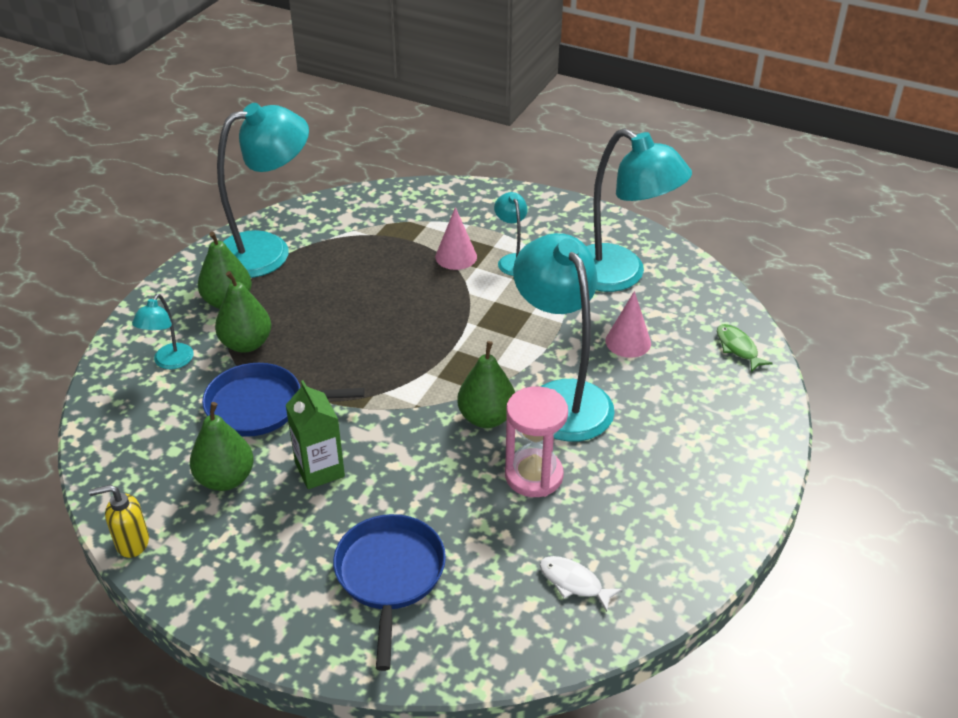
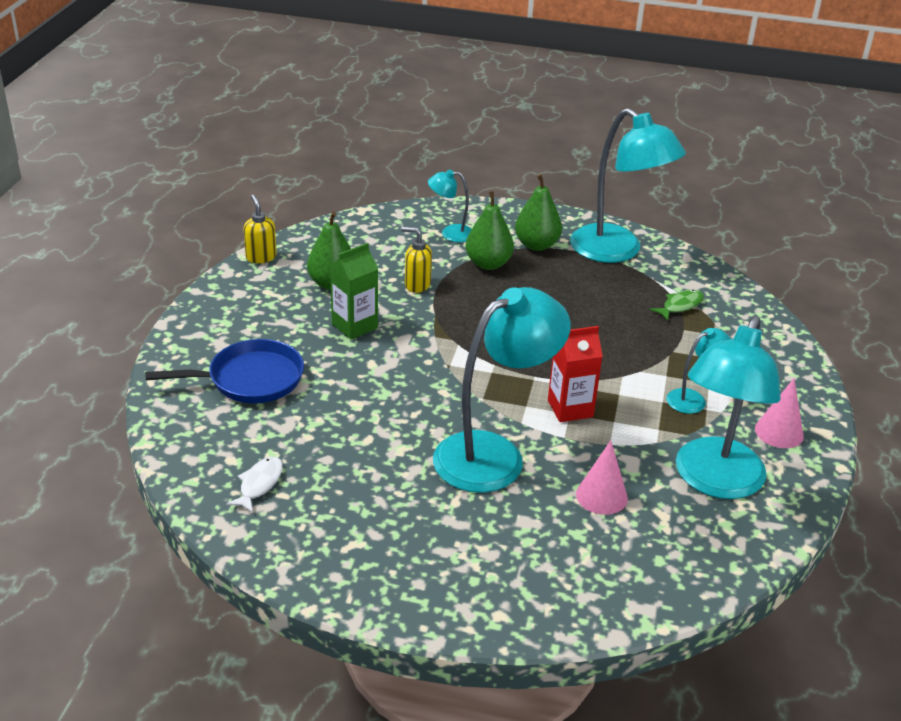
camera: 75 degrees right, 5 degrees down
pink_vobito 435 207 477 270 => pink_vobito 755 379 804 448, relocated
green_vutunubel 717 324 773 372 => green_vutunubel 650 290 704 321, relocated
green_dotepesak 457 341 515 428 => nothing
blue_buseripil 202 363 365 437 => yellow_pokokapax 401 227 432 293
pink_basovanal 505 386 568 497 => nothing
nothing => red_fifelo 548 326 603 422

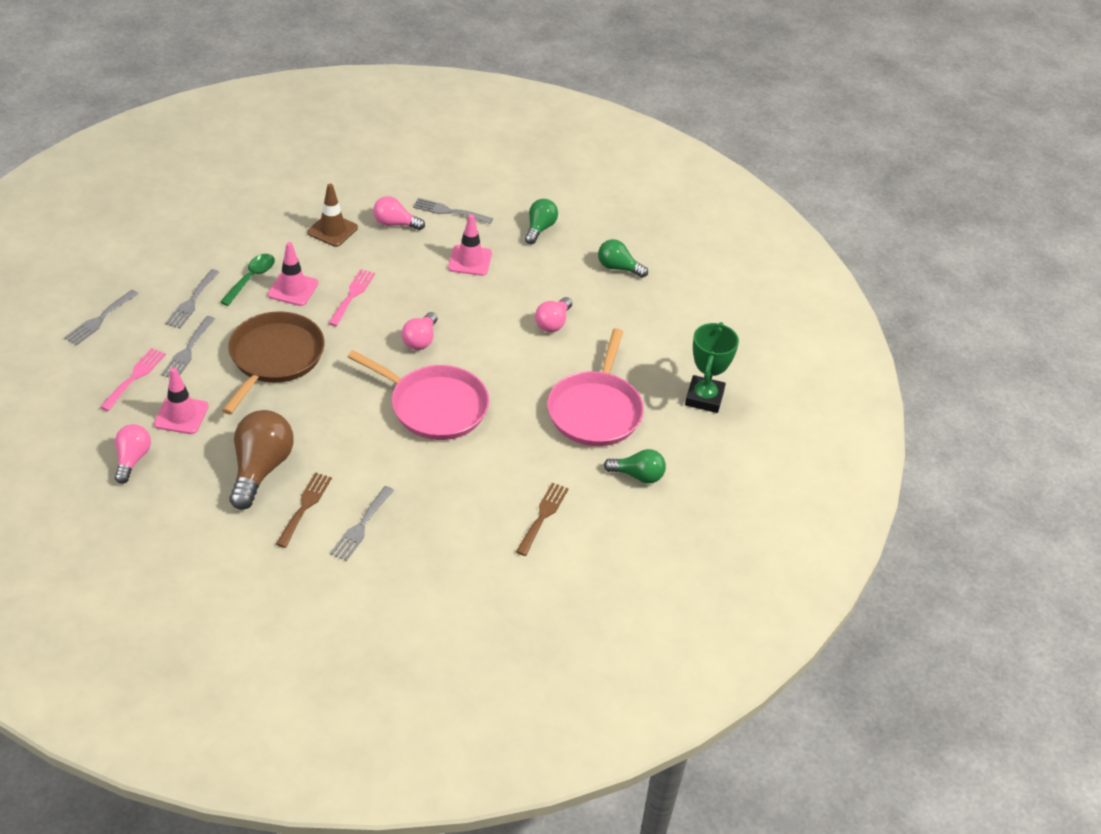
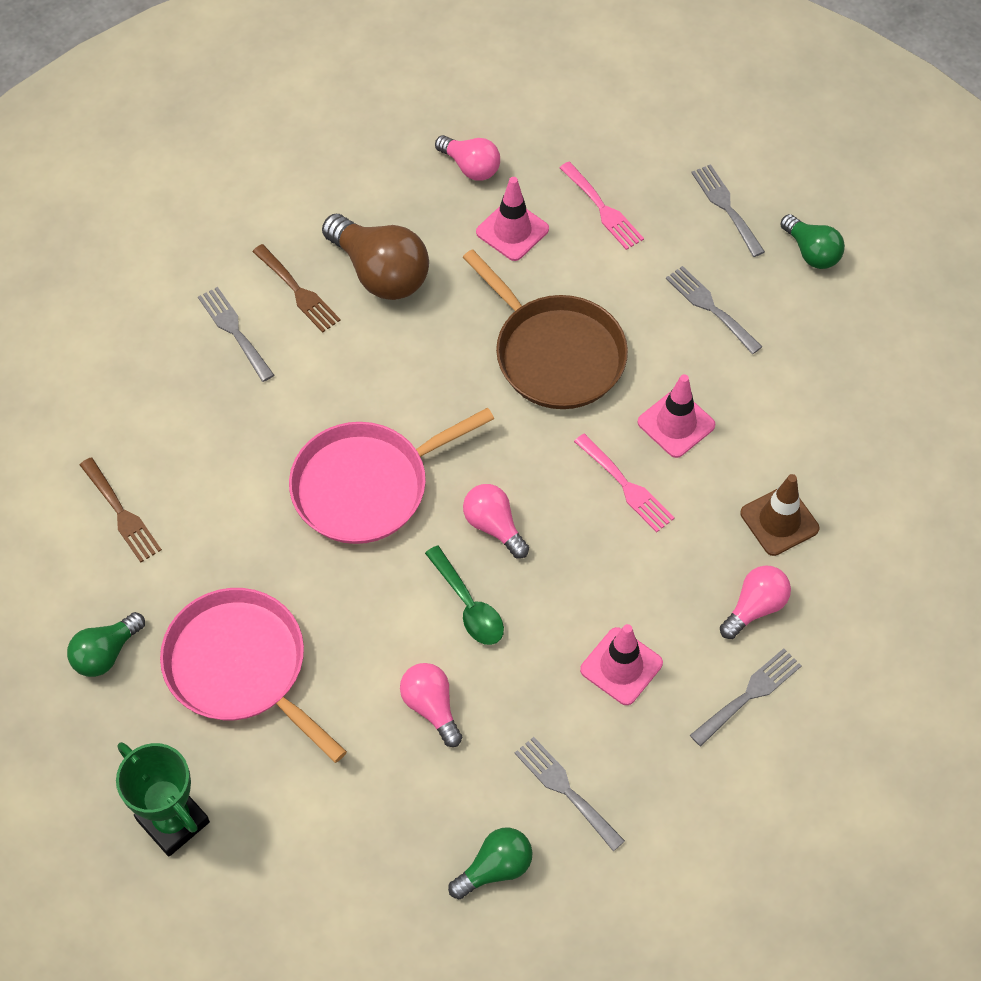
camera: 125 degrees right, 15 degrees up
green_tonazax 525 199 558 244 => green_tonazax 780 214 845 269, relocated
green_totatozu 220 254 275 306 => green_totatozu 425 545 504 645, relocated
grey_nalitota 161 316 215 377 => grey_nalitota 515 737 625 851, relocated

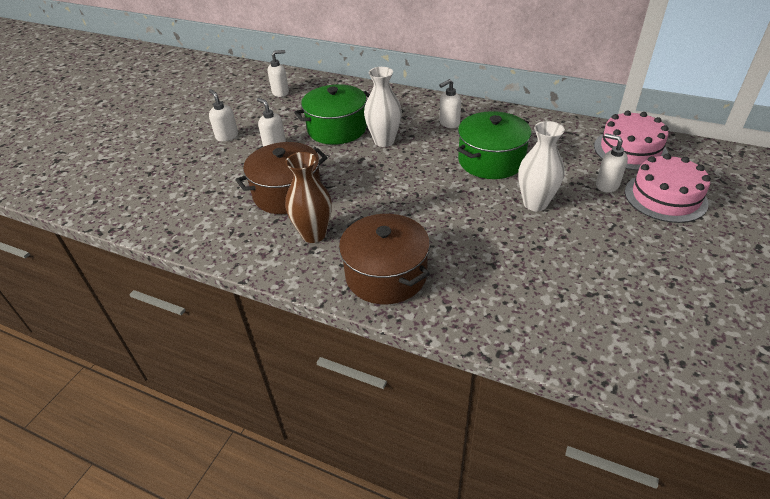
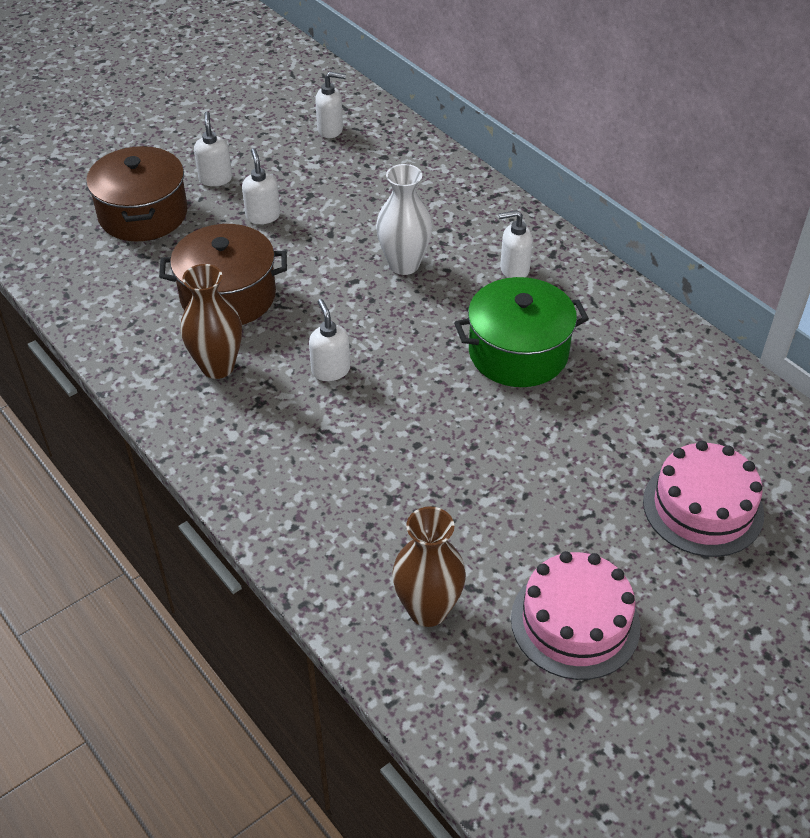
camera: 25 degrees right, 5 degrees up
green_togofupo 294 84 370 145 => nothing
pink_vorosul 594 111 669 170 => pink_vorosul 511 551 641 680, relocated
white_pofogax 518 121 565 211 => nothing
white_pokokapax 596 133 628 192 => white_pokokapax 309 299 350 381, relocated
brown_togofupo 339 214 430 304 => brown_togofupo 86 146 188 241, relocated
nothing => brown_pofogax 392 506 466 627

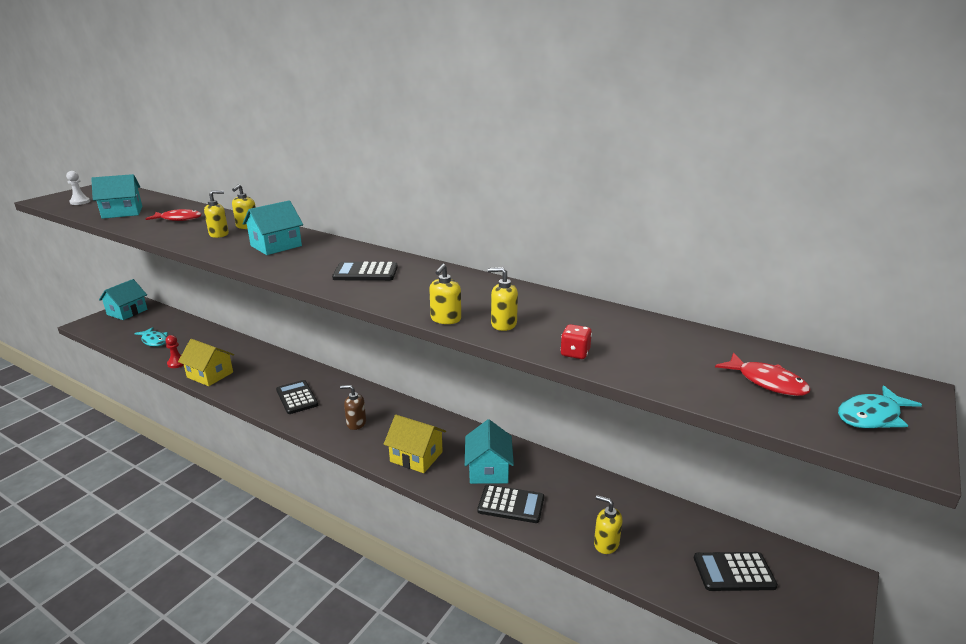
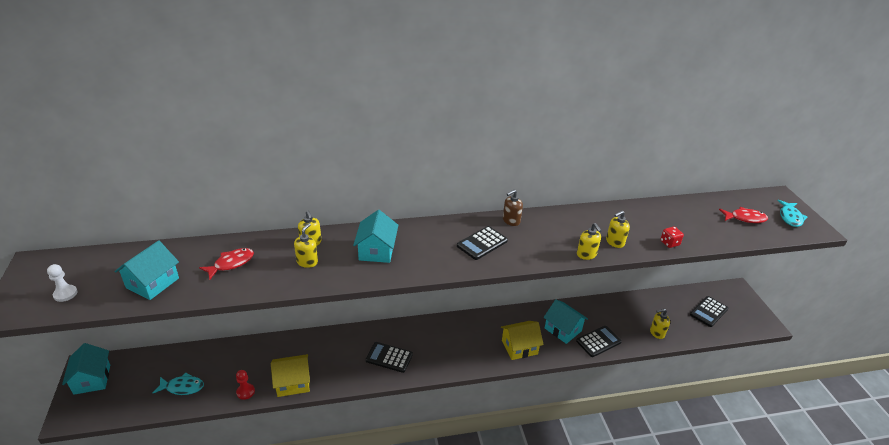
camera: 45 degrees left, 10 degrees up
brown_pokokapax 340 385 366 430 => brown_pokokapax 503 190 523 226, relocated

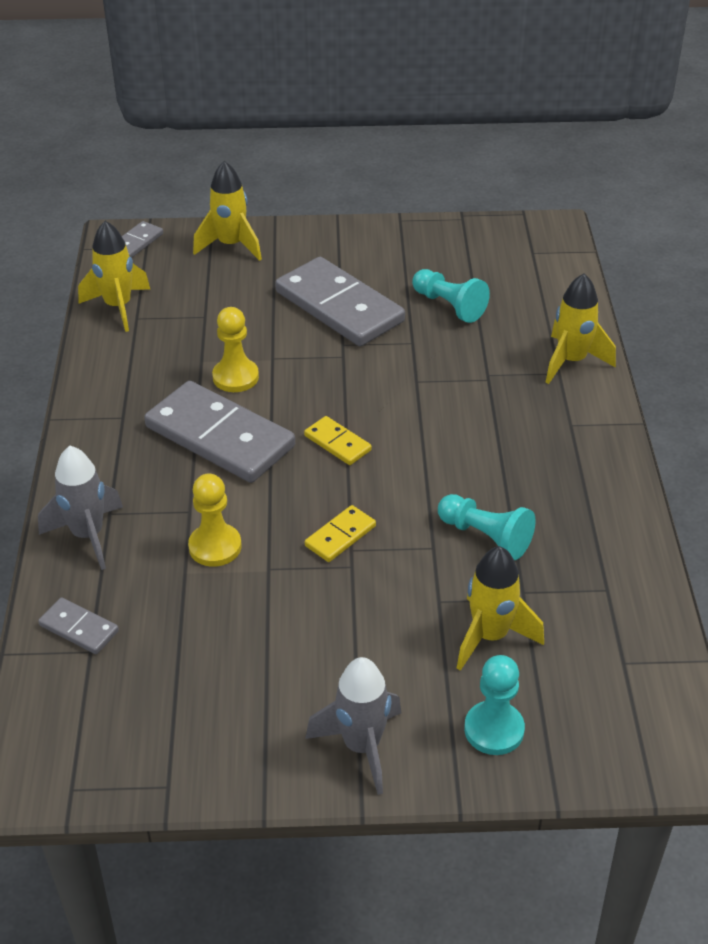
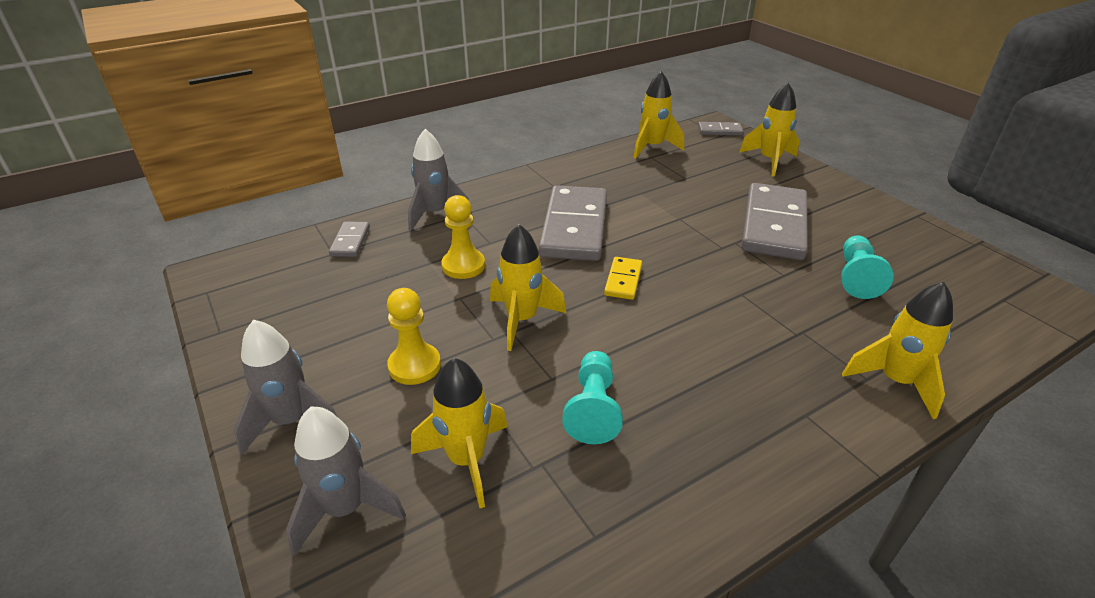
camera: 60 degrees right, 5 degrees down
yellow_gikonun 212 307 259 392 => yellow_gikonun 387 288 441 385, relocated
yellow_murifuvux 305 505 376 562 => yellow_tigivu 490 224 566 351
turquoise_gikonun 464 655 525 755 => grey_tigivu 286 406 406 556

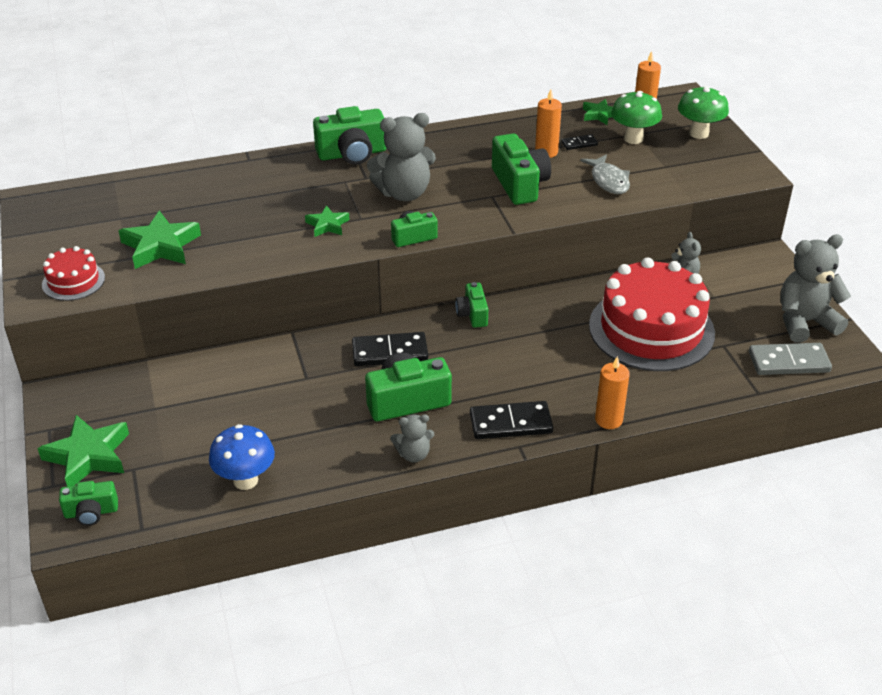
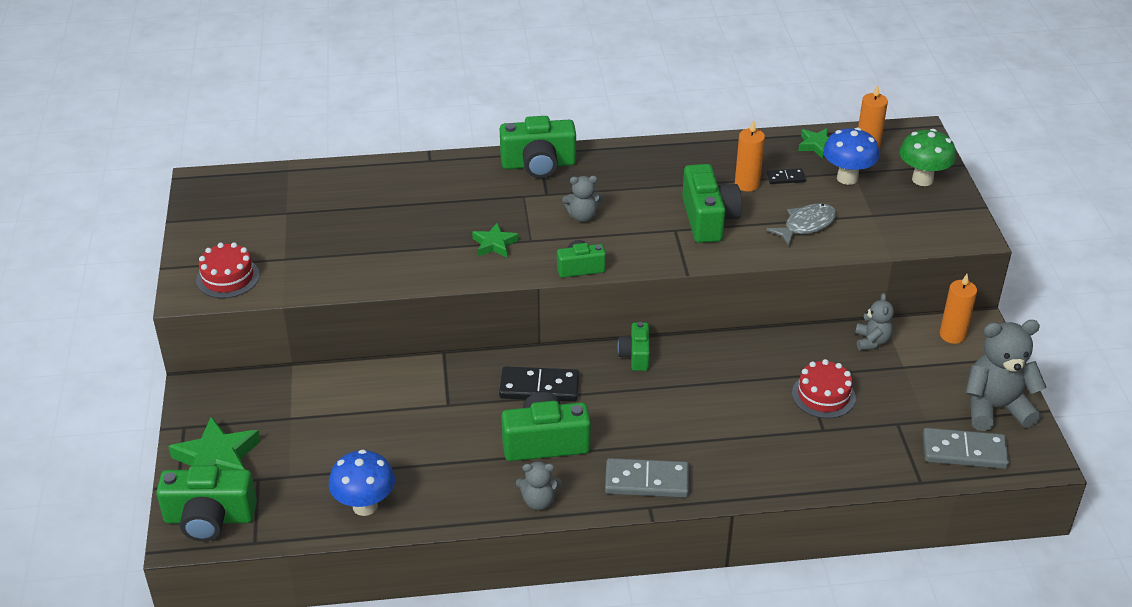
camera: 10 degrees right, 0 degrees up
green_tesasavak 611 91 662 144 => blue_tesasavak 823 128 879 185
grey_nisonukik 367 113 436 201 => grey_nisonukik 562 176 602 222, x0.54
grey_vutunubel 580 154 630 194 => grey_vutunubel 766 203 837 246, 120 degrees counterclockwise
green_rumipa 118 211 201 269 => nothing
red_vorosul 589 257 715 371 => red_vorosul 792 359 856 418, x0.47
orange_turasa 595 356 630 429 => orange_turasa 940 274 977 344, relocated
black_murifuvux 470 401 553 439 => grey_murifuvux 605 458 689 498
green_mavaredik 59 481 118 526 => green_mavaredik 156 465 257 542, x1.71

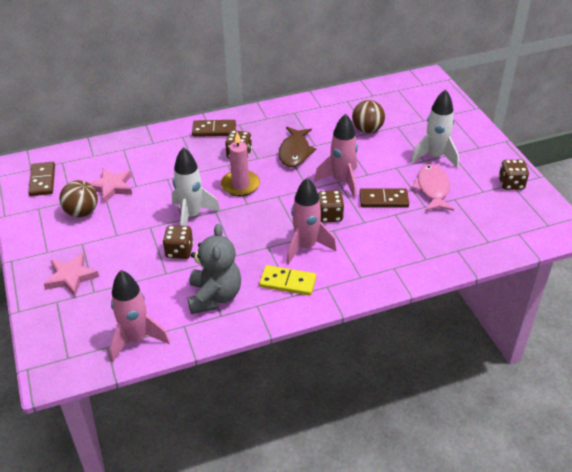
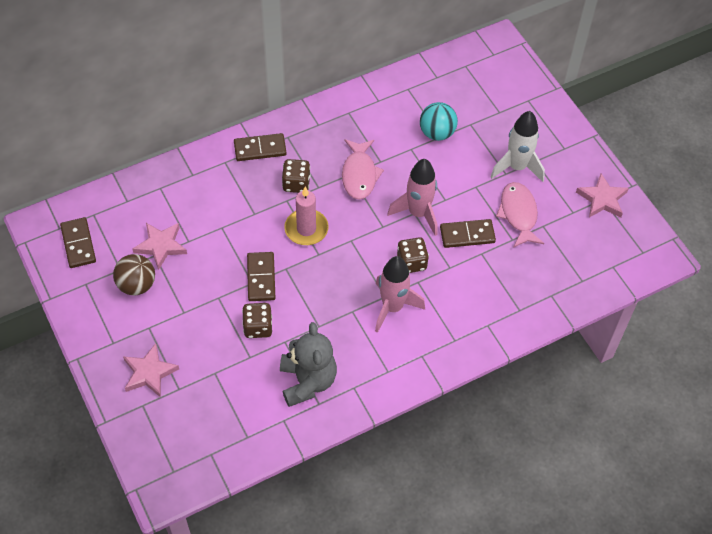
camera: 10 degrees left, 15 degrees up
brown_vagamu 352 100 385 133 => turquoise_vagamu 420 102 458 141
brown_vutunubel 279 127 316 167 => pink_vutunubel 342 139 384 200
white_tigivu 172 147 220 226 => brown_murifuvux 247 252 275 301
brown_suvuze 499 160 529 190 => pink_rumipa 576 173 629 218
yellow_murifuvux 259 265 316 296 => nothing
pink_tigivu 110 270 170 362 => nothing

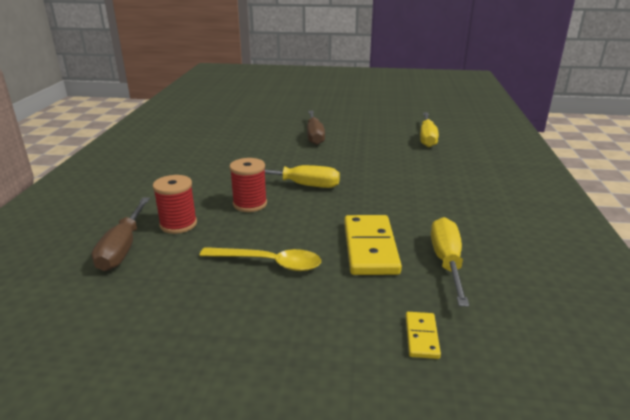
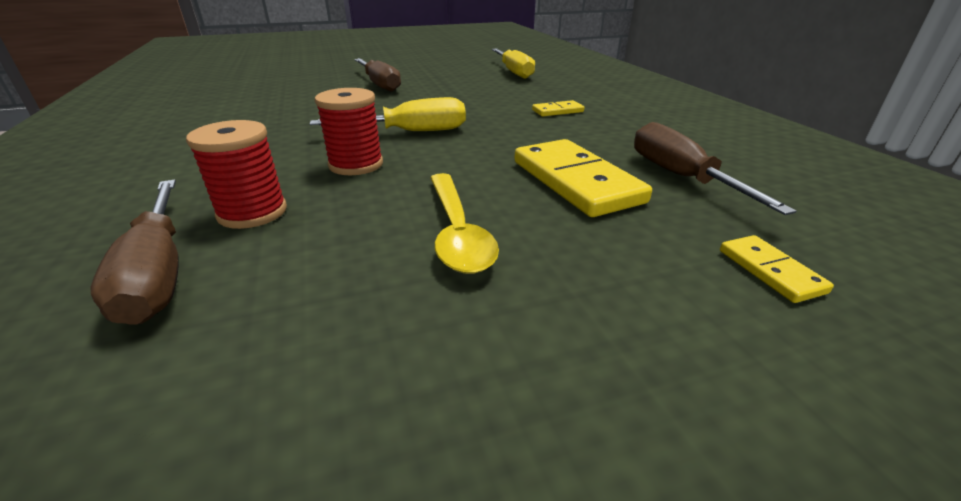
camera: 25 degrees left, 5 degrees up
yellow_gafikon 431 217 469 307 => brown_gafikon 634 122 797 215
yellow_totatozu 199 247 321 271 => yellow_totatozu 430 173 499 274, 90 degrees clockwise
nothing => yellow_murifuvux 532 100 584 116

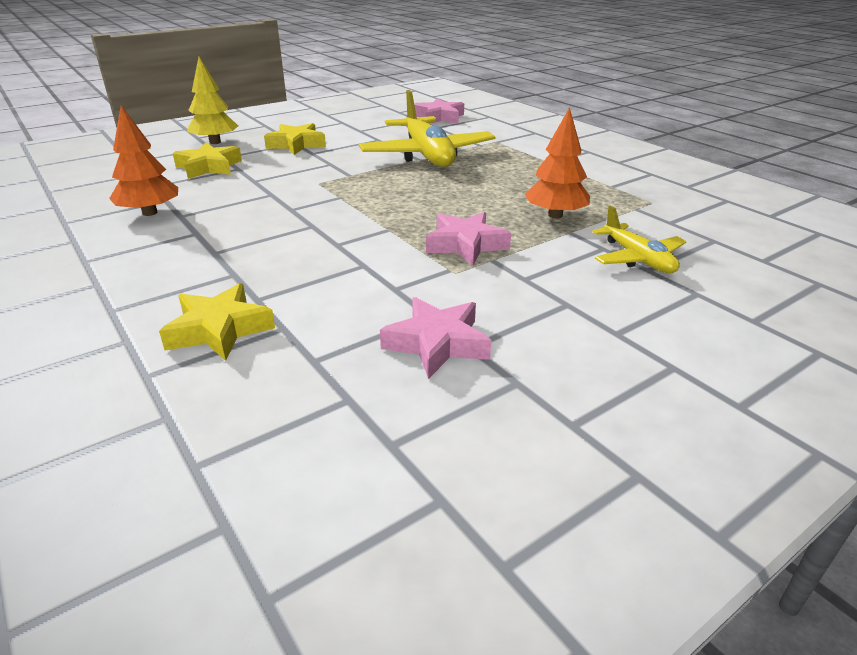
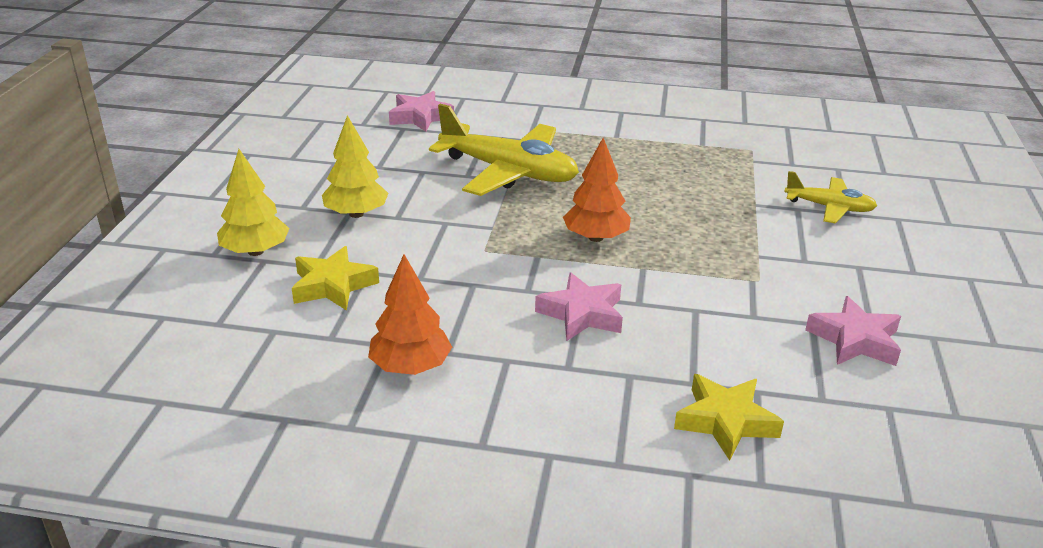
camera: 45 degrees left, 0 degrees up
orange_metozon 525 107 590 219 => orange_metozon 563 138 631 242, relocated
yellow_rumipa 264 123 326 155 => yellow_metozon 322 115 389 218
pink_rumipa 426 212 511 265 => pink_rumipa 535 272 623 341, relocated

